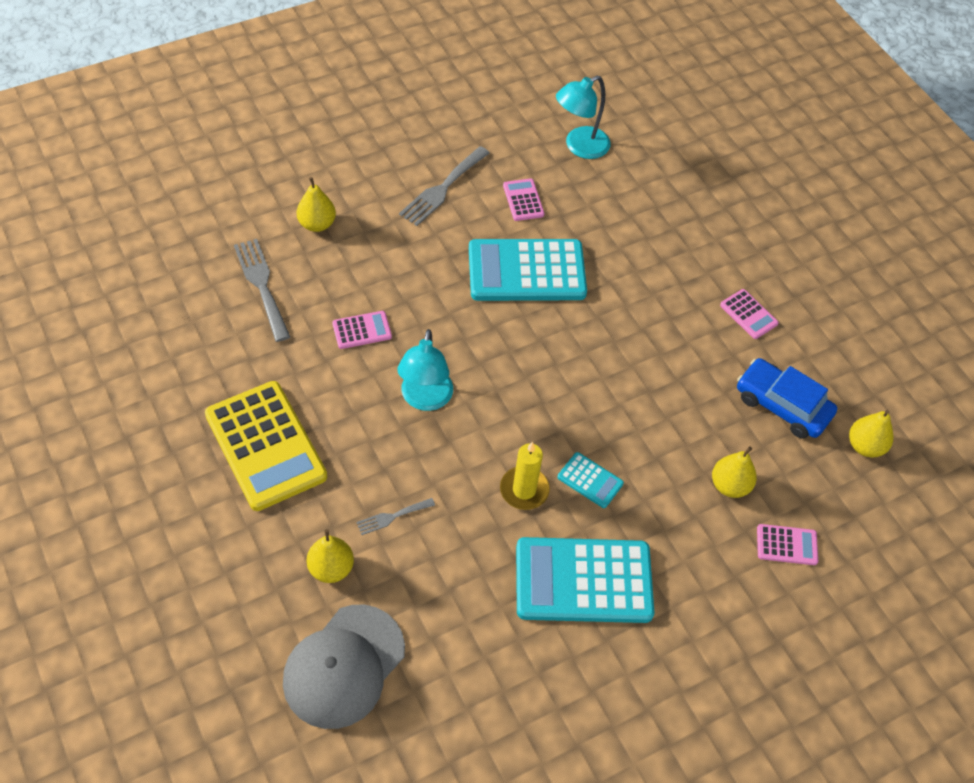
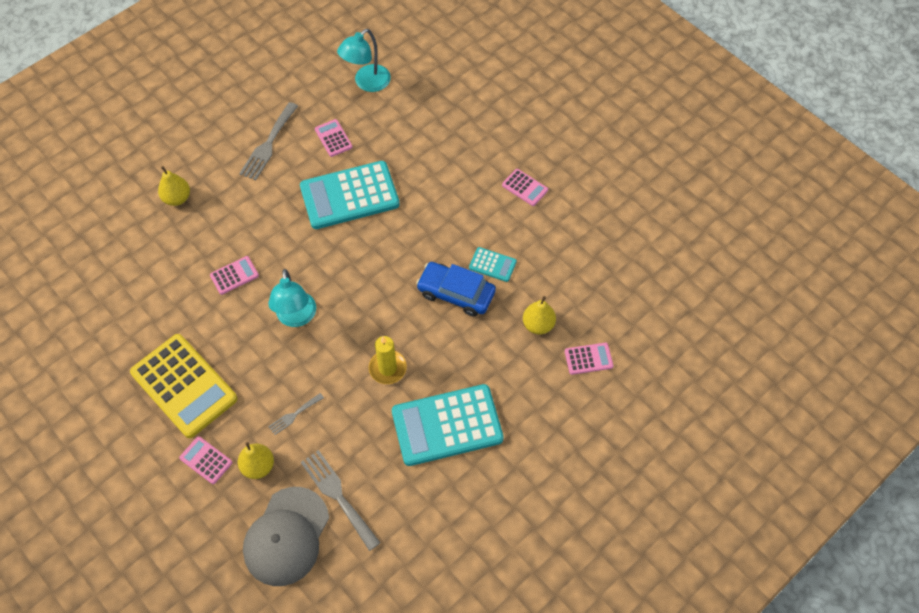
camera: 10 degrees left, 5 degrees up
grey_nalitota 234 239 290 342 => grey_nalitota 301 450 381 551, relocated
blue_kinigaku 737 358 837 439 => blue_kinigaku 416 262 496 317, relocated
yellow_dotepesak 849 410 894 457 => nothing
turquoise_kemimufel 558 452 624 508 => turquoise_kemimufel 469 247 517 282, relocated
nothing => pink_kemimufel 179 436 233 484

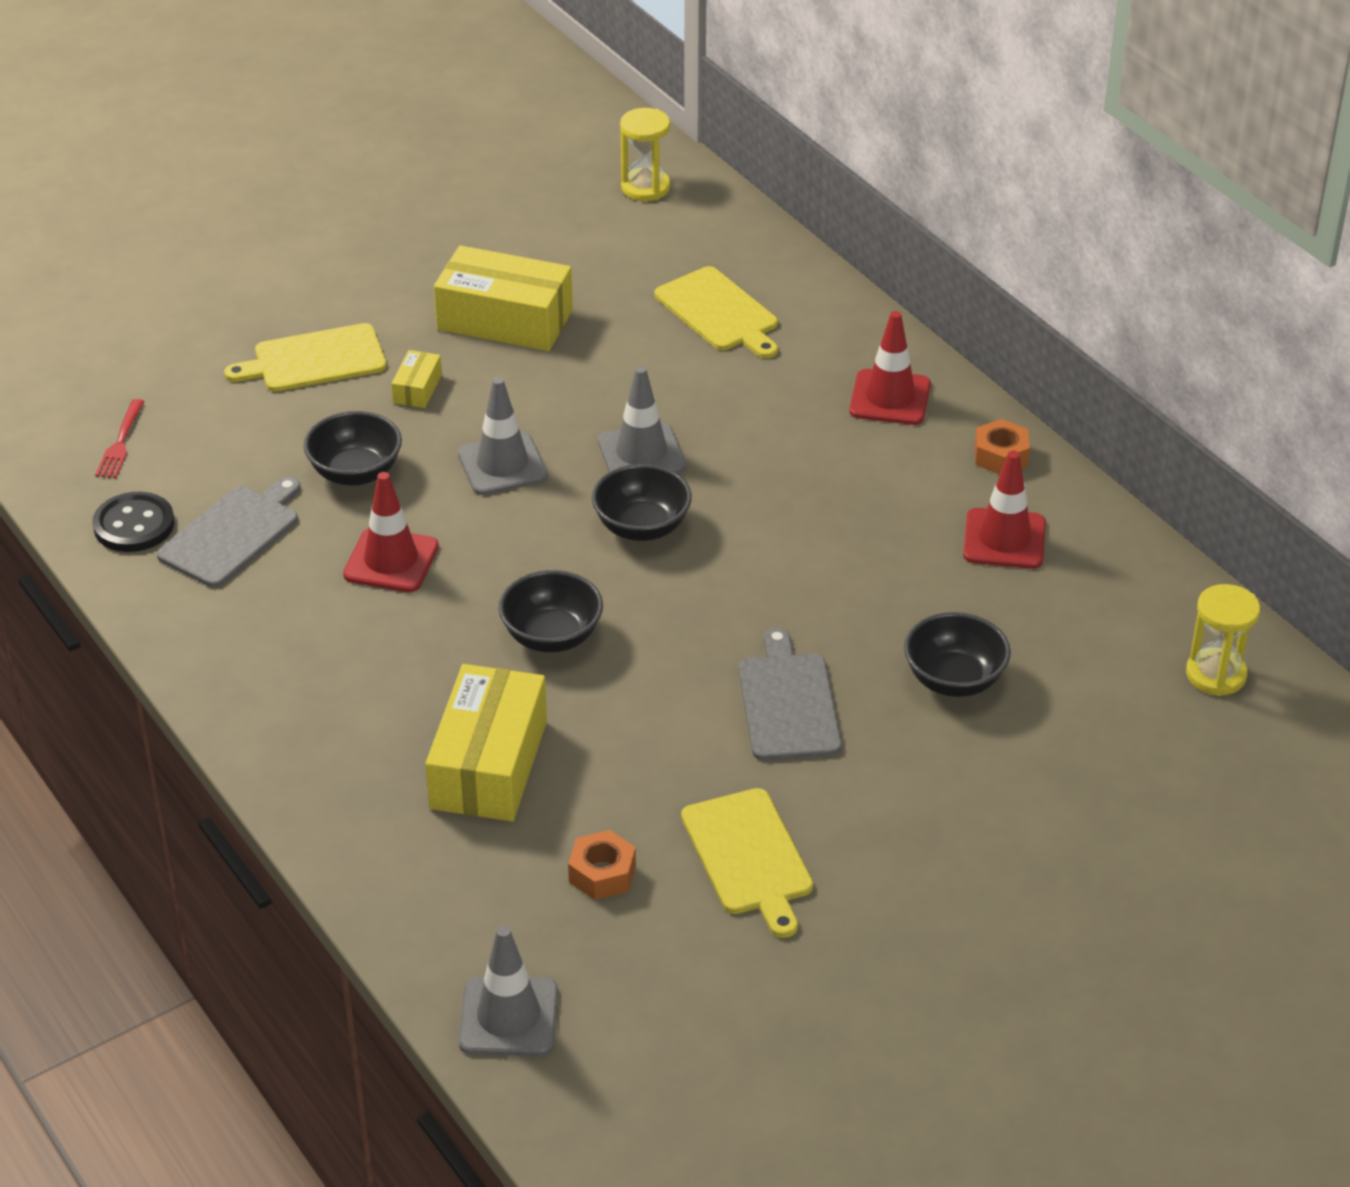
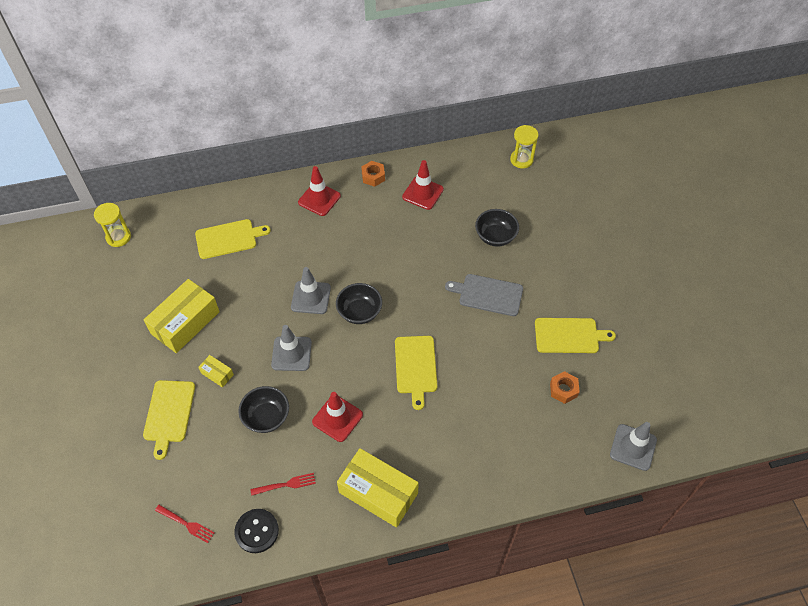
camera: 70 degrees left, 15 degrees up
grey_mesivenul 157 477 301 587 => red_nalitota 250 473 316 496
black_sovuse 498 570 603 652 => yellow_mesivenul 395 336 437 410
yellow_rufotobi 425 664 547 821 => yellow_rufotobi 337 448 419 528, relocated

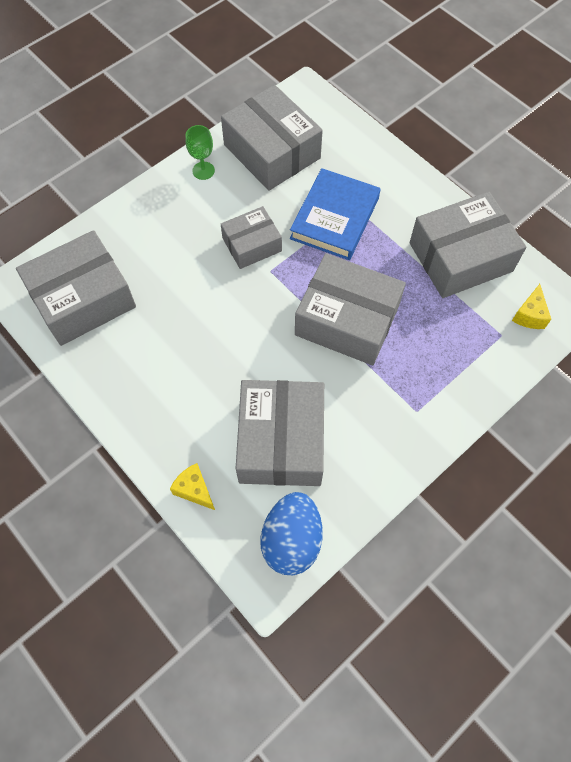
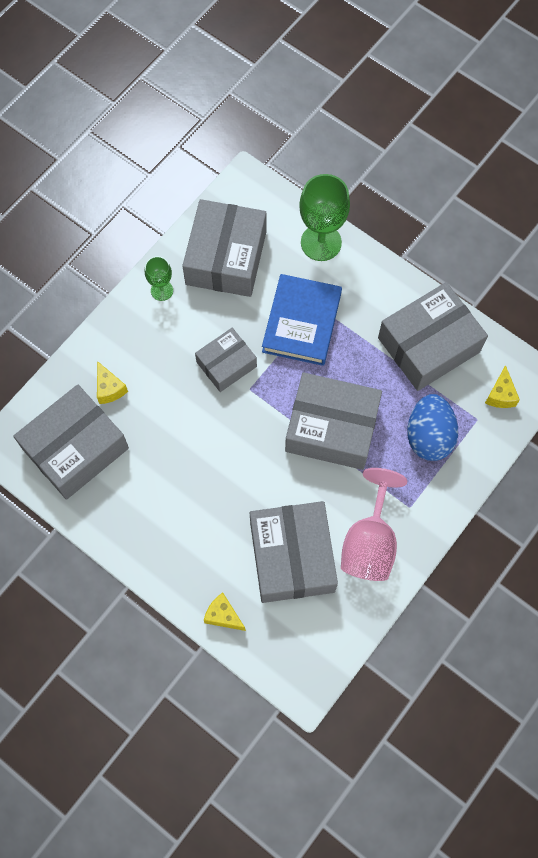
camera: 10 degrees left, 5 degrees up
grey_rufotobi 221 85 323 191 => grey_rufotobi 182 199 266 297, 60 degrees clockwise
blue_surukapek 261 492 323 575 => blue_surukapek 407 394 458 461, relocated
nothing => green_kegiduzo 299 174 350 261
nothing => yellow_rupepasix 97 361 128 404
nothing => pink_kegiduzo 341 468 407 581

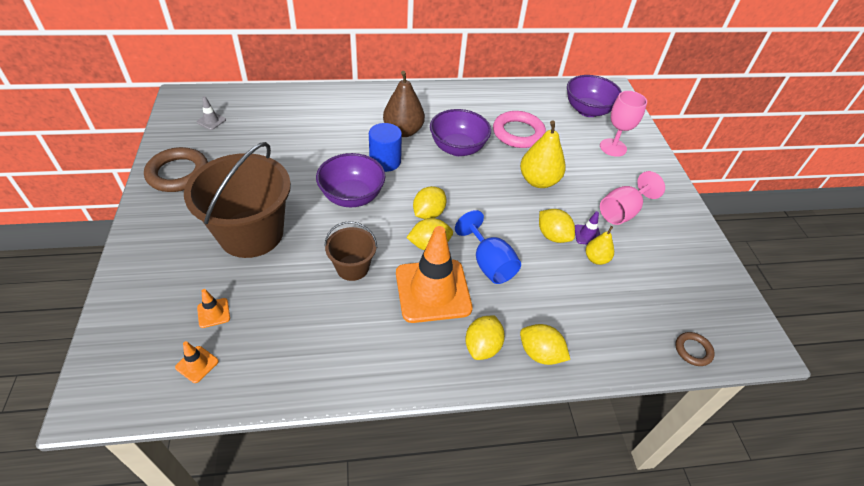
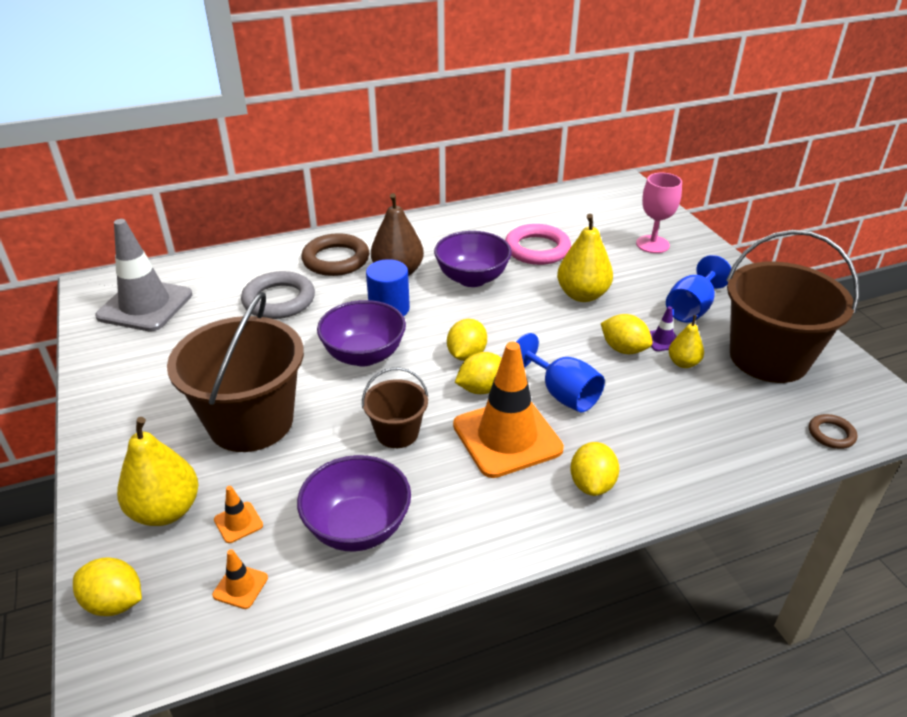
camera: 10 degrees left, 10 degrees down
purple_sovuse 567 75 622 117 => purple_sovuse 297 455 411 551, relocated
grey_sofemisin 197 96 226 130 => grey_sofemisin 95 219 192 331, x2.50
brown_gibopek 144 147 208 192 => brown_gibopek 301 233 369 276, relocated
pink_kegiduzo 600 171 665 225 => blue_kegiduzo 666 255 732 323
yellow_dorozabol 520 324 570 365 => yellow_dorozabol 73 557 142 616, relocated
nothing => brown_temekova 726 230 859 383
nothing => grey_gibopek 241 271 315 319
nothing => yellow_dotepesak 117 417 199 526

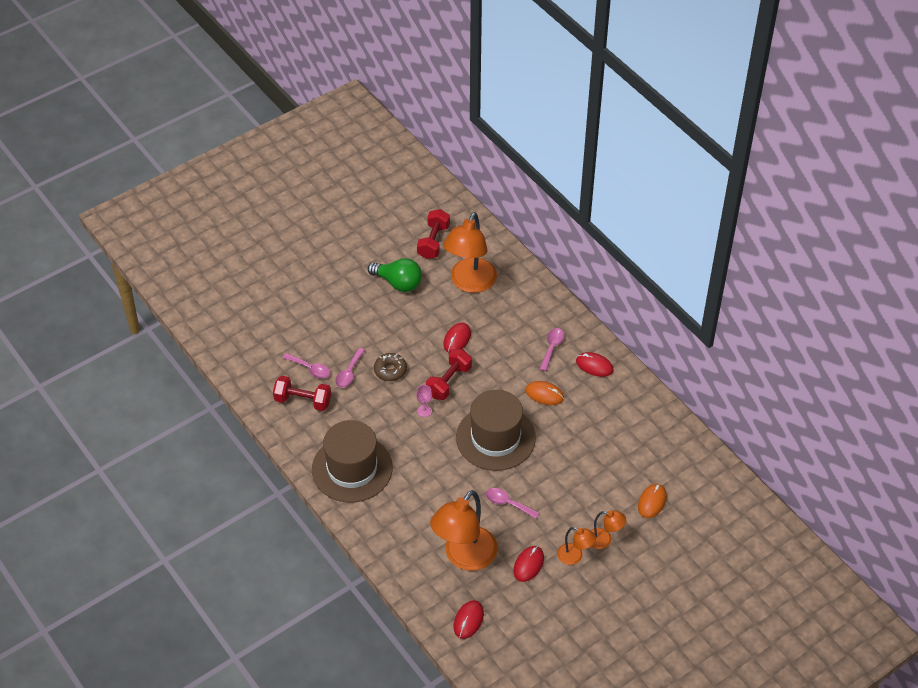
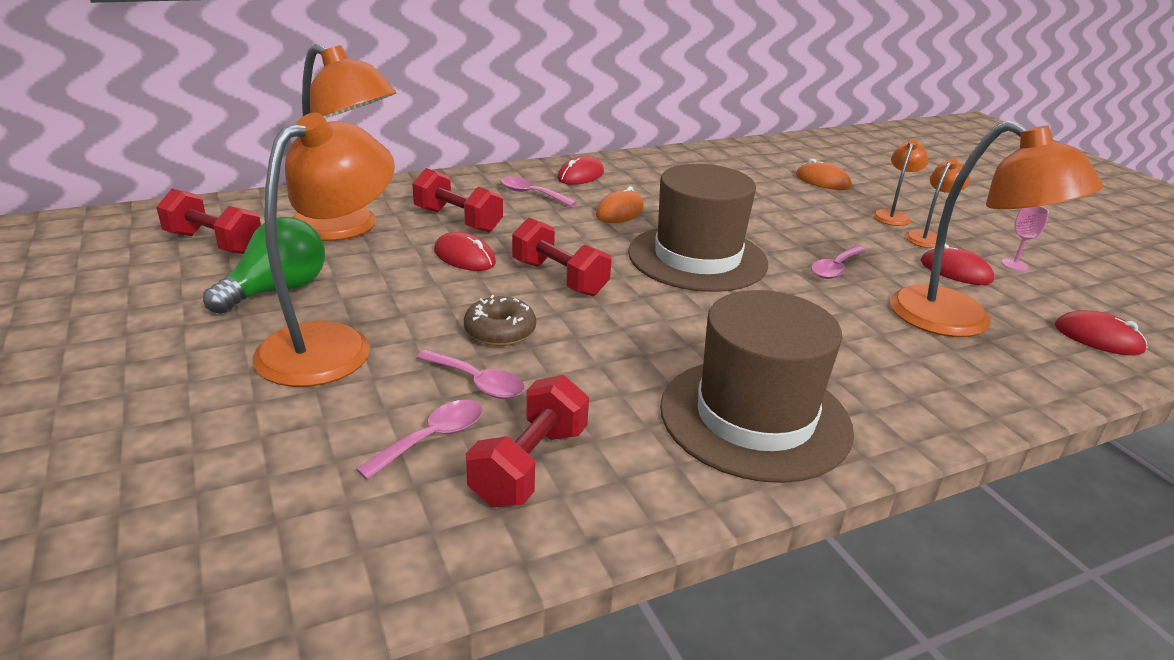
camera: 80 degrees left, 20 degrees down
pink_kegiduzo 416 385 432 417 => pink_kegiduzo 1001 206 1049 271, relocated
nothing => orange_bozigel 253 113 395 387
nothing => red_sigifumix 412 168 503 233

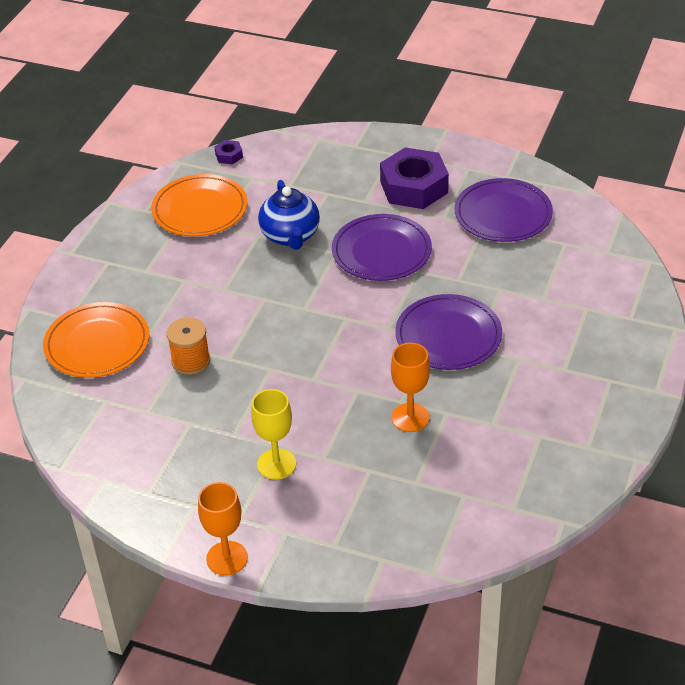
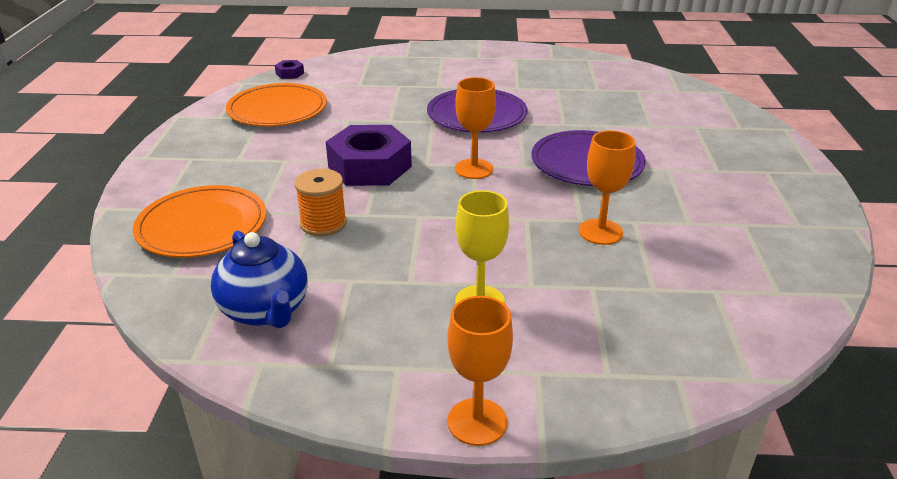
camera: 20 degrees left, 10 degrees down
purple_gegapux 380 147 449 209 => purple_gegapux 326 125 412 186, relocated
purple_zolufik 455 178 553 242 => nothing
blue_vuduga 258 180 320 250 => blue_vuduga 211 231 308 328, relocated
nothing => orange_kegiduzo 455 77 496 179

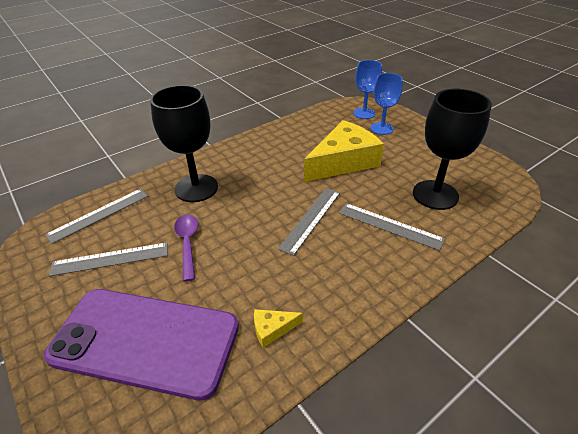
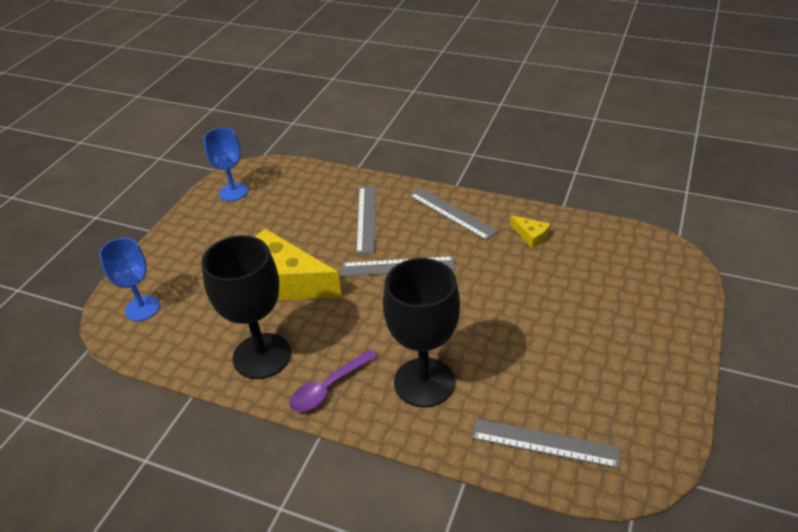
camera: 120 degrees left, 0 degrees up
blue_kegiduzo 371 73 403 135 => blue_kegiduzo 204 128 248 201, relocated
black_kegiduzo 413 89 492 210 => black_kegiduzo 201 235 291 379, relocated
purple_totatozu 174 215 198 282 => purple_totatozu 289 349 377 412, relocated
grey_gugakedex 49 242 168 276 => grey_gugakedex 409 188 498 240, relocated
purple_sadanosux 44 289 239 401 => nothing

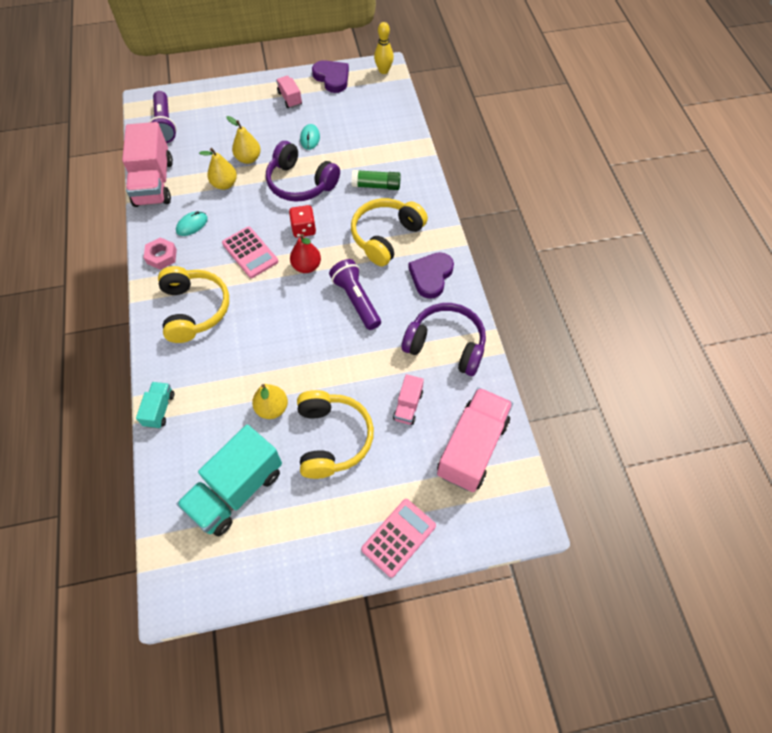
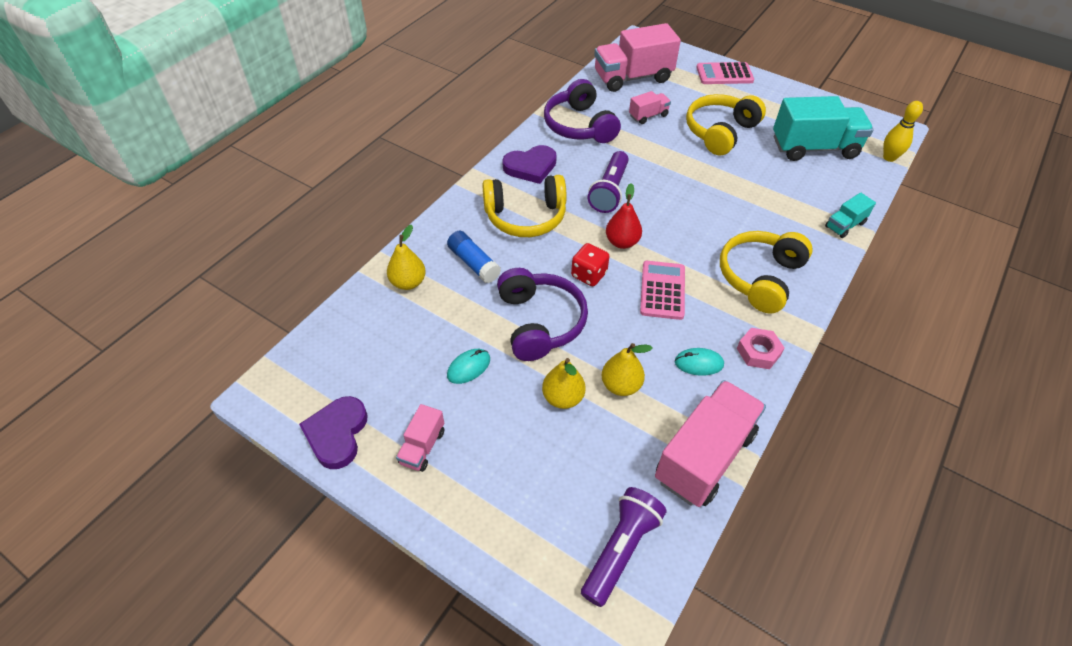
camera: 135 degrees left, 10 degrees down
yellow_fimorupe 374 22 394 74 => yellow_fimorupe 883 101 923 162, relocated
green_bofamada 352 170 401 190 => blue_bofamada 447 231 501 283
yellow_dotepesak 252 384 288 419 => yellow_dotepesak 387 225 426 290, relocated

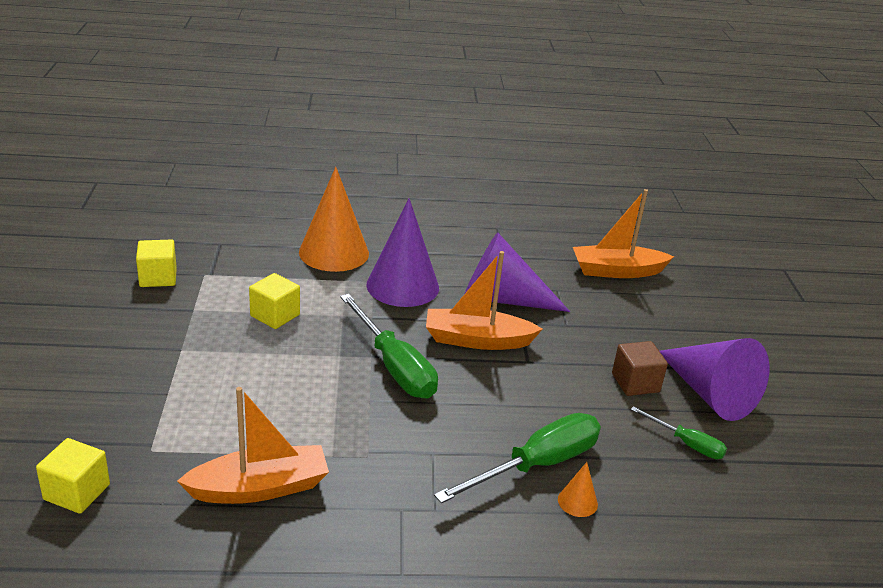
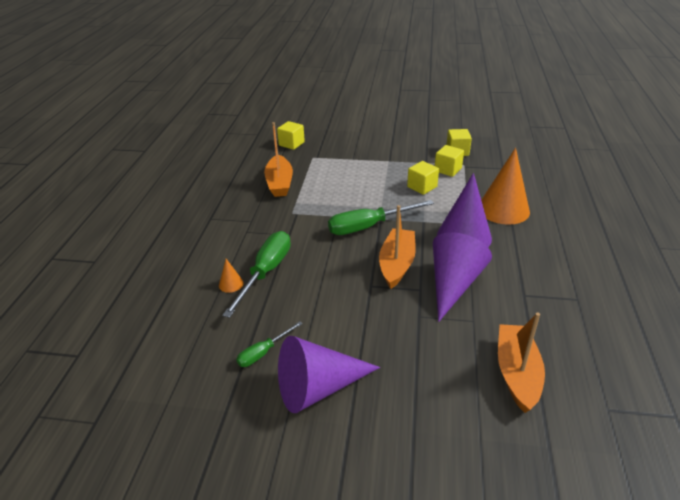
camera: 105 degrees right, 5 degrees up
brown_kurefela 612 341 668 396 => nothing
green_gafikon 434 413 601 503 => green_gafikon 222 231 291 318, 135 degrees counterclockwise
nothing => yellow_kurefela 435 145 464 177

